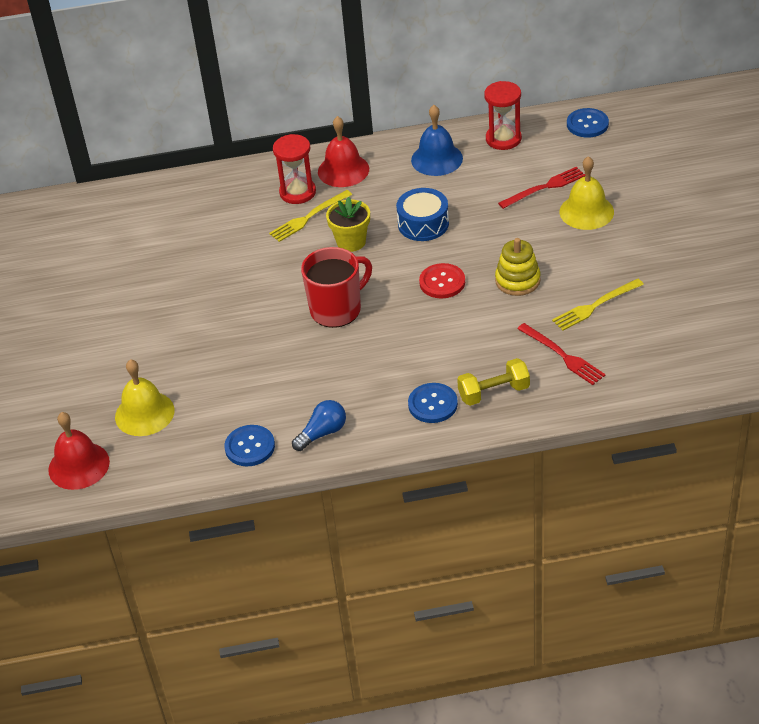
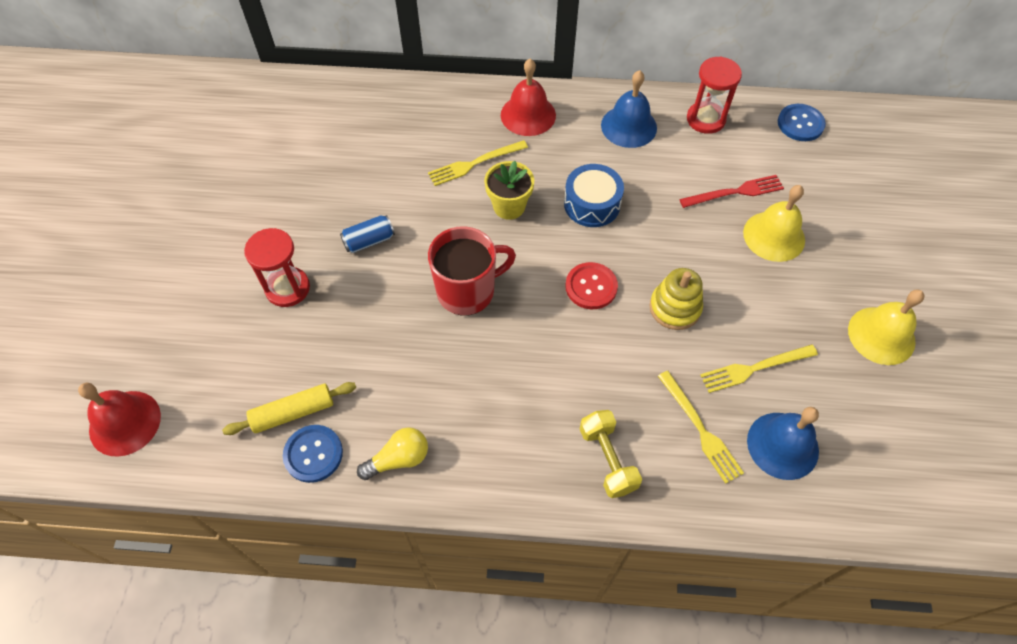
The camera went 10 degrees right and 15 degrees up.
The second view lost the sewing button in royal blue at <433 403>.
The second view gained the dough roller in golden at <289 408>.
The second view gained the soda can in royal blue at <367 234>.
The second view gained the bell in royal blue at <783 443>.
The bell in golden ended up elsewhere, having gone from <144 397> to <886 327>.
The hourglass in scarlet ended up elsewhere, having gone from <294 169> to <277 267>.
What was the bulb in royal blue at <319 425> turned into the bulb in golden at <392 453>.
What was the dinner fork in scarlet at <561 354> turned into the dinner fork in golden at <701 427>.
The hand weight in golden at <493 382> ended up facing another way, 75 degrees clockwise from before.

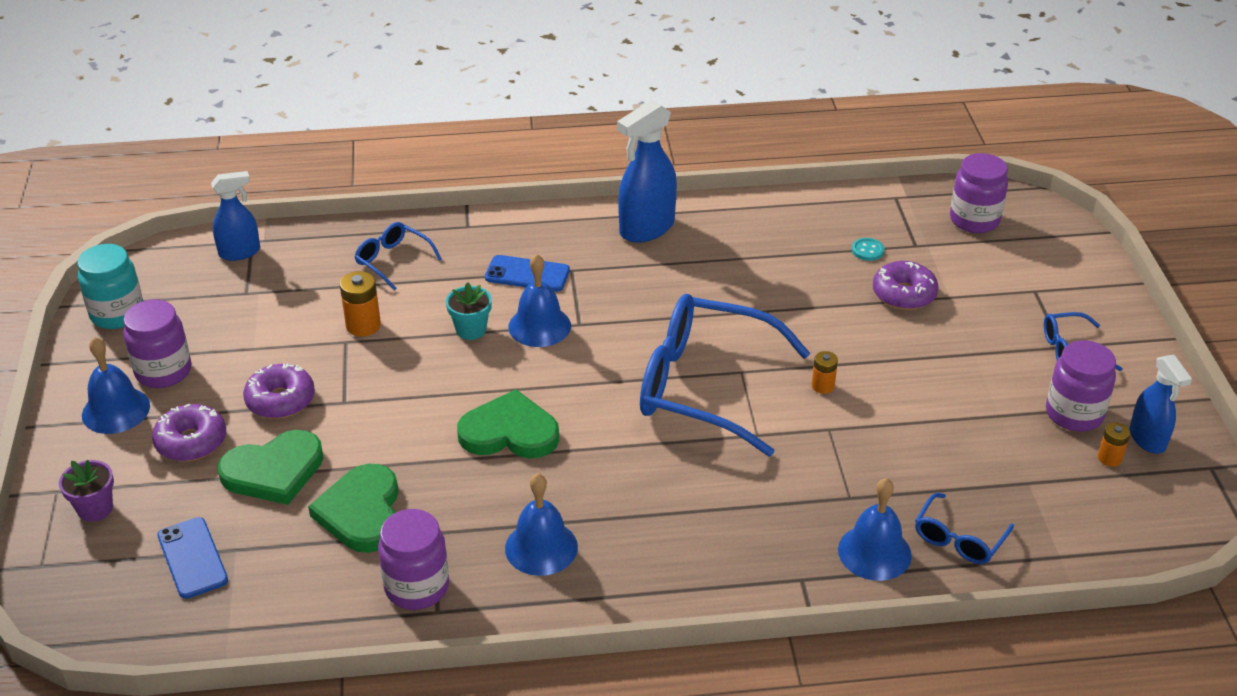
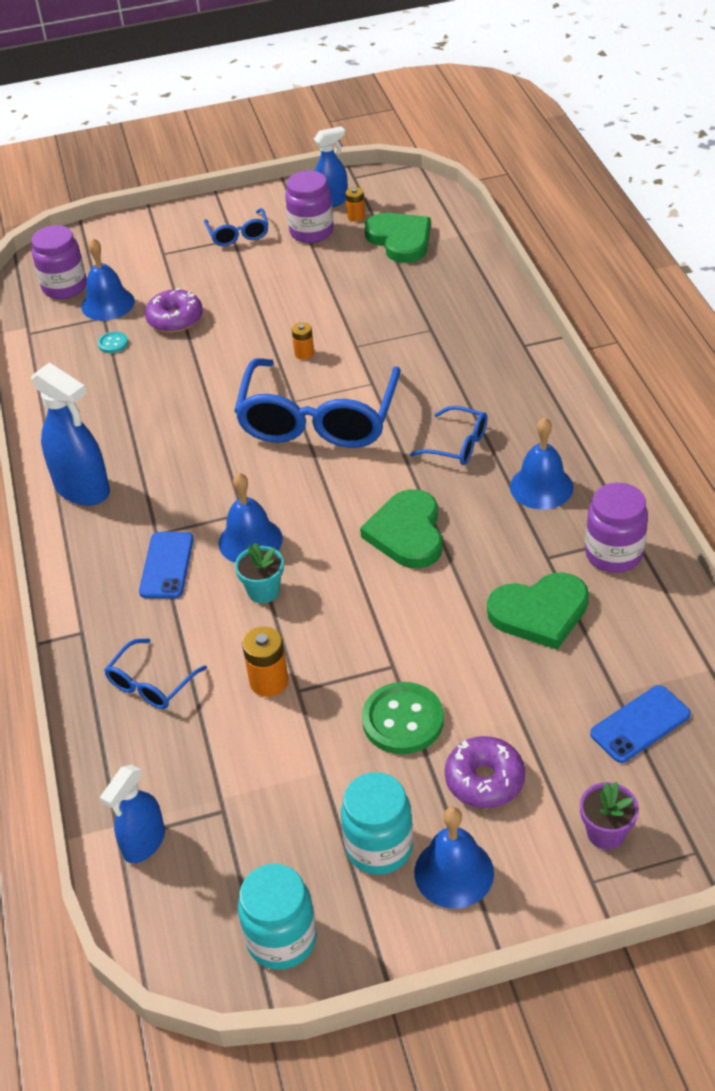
The camera went 95 degrees left and 5 degrees up.
The heart shape in green ended up elsewhere, having gone from <270 467> to <397 238>.
The bell in royal blue ended up elsewhere, having gone from <875 529> to <108 279>.
The glasses in royal blue ended up elsewhere, having gone from <964 528> to <449 435>.
Where the doughnut in royal purple stood at <279 391>, the sewing button in green came to stand at <403 718>.
What was the preserve jar in royal purple at <157 343> turned into the preserve jar in turquoise at <377 823>.
The sprayer in royal blue at <235 216> ended up facing another way, 120 degrees counterclockwise from before.

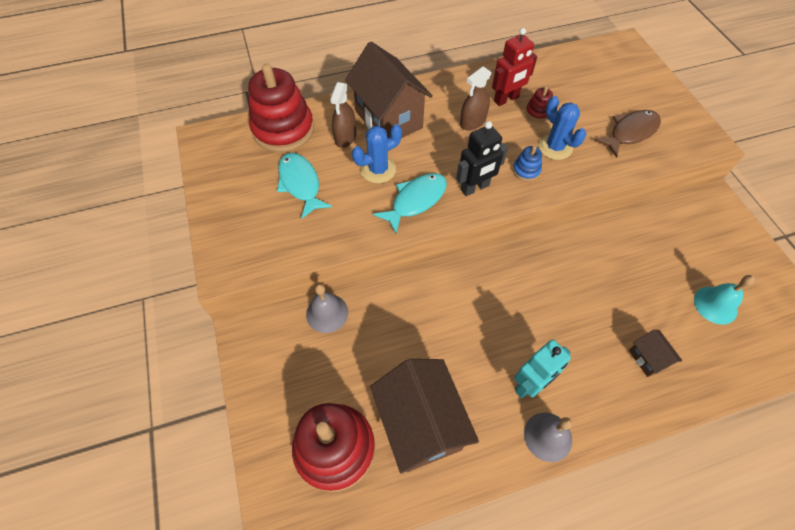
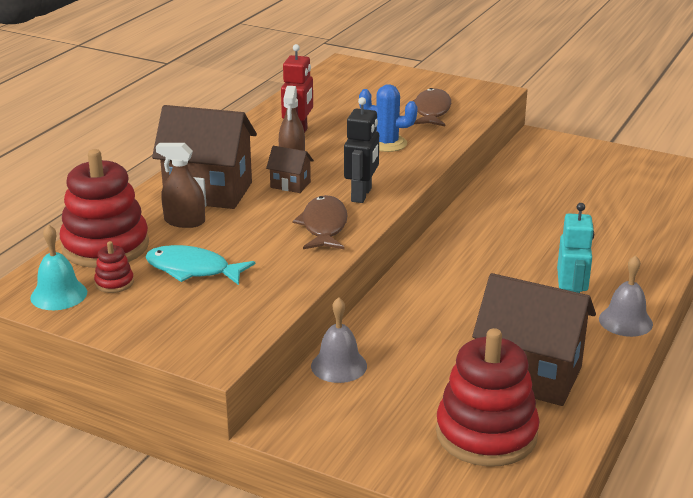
The camera went 45 degrees left and 30 degrees down.
The second view lost the cactus in royal blue at <377 153>.
The second view lost the stacking rings in royal blue at <527 163>.
The stacking rings in scarlet ended up elsewhere, having gone from <539 103> to <114 267>.
The cottage in russet ended up elsewhere, having gone from <655 353> to <290 169>.
The bell in turquoise ended up elsewhere, having gone from <724 300> to <58 267>.
What was the toy fish in turquoise at <410 203> turned into the toy fish in russet at <320 222>.
The sprayer in russet at <343 115> ended up facing another way, 135 degrees clockwise from before.

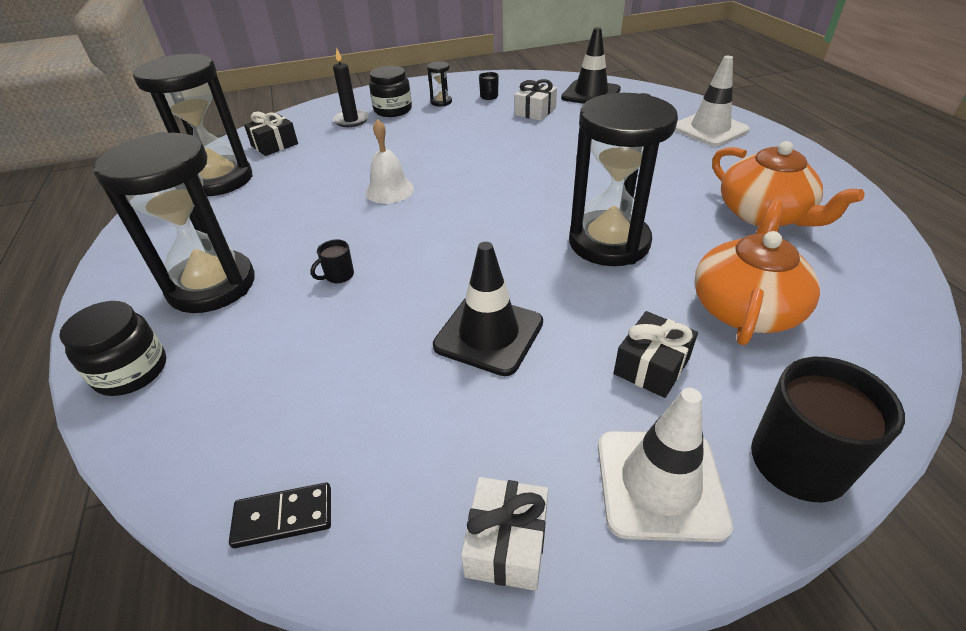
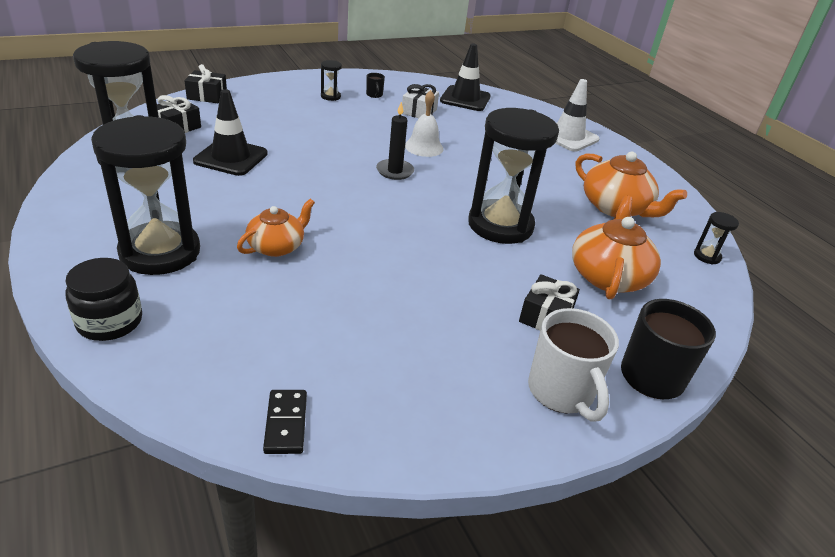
The camera went 15 degrees left and 5 degrees down.
The second view lost the preserve jar in ebony at <390 91>.
The second view lost the present in white at <504 534>.
The second view gained the present in ebony at <205 83>.
The second view gained the hourglass in ebony at <716 238>.
The wax candle in ebony ended up elsewhere, having gone from <351 87> to <395 141>.
The bell in white ended up elsewhere, having gone from <389 161> to <424 123>.
The traffic cone in ebony ended up elsewhere, having gone from <488 309> to <230 132>.
Where the coffee mug in ebony stood at <332 261>, the china teapot in bright orange came to stand at <276 228>.
Where the traffic cone in white stood at <665 465>, the coffee mug in white came to stand at <573 364>.
The domino in ebony at <280 515> ended up facing another way, 75 degrees counterclockwise from before.

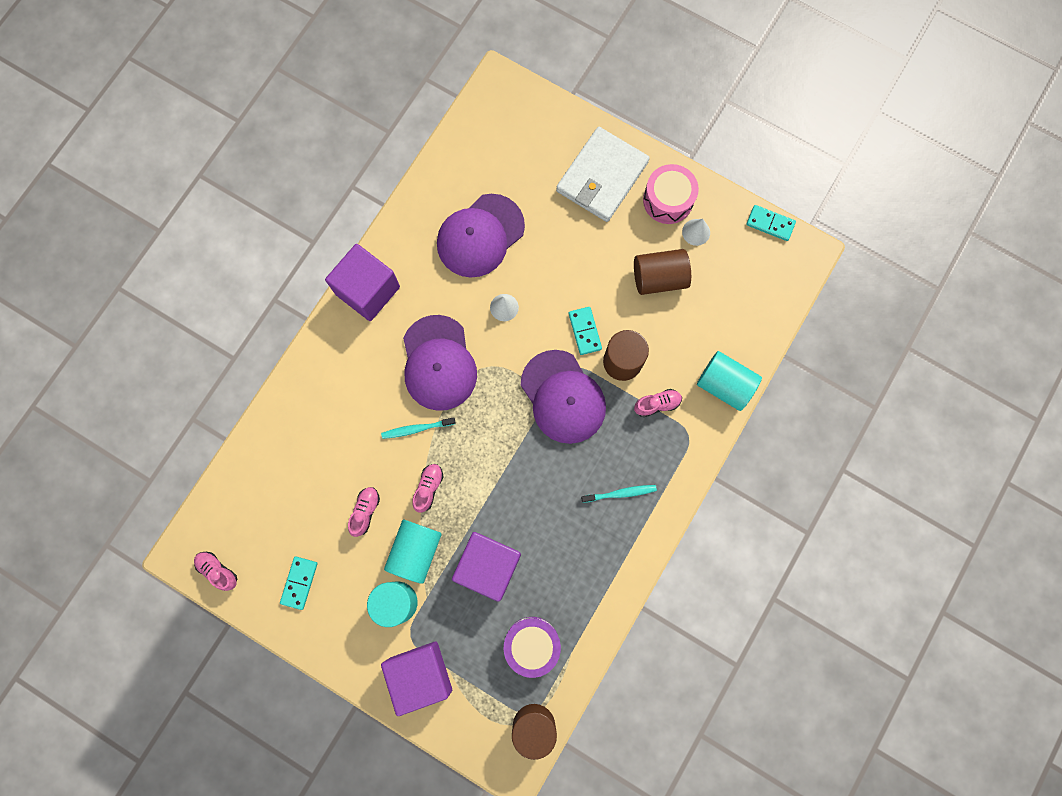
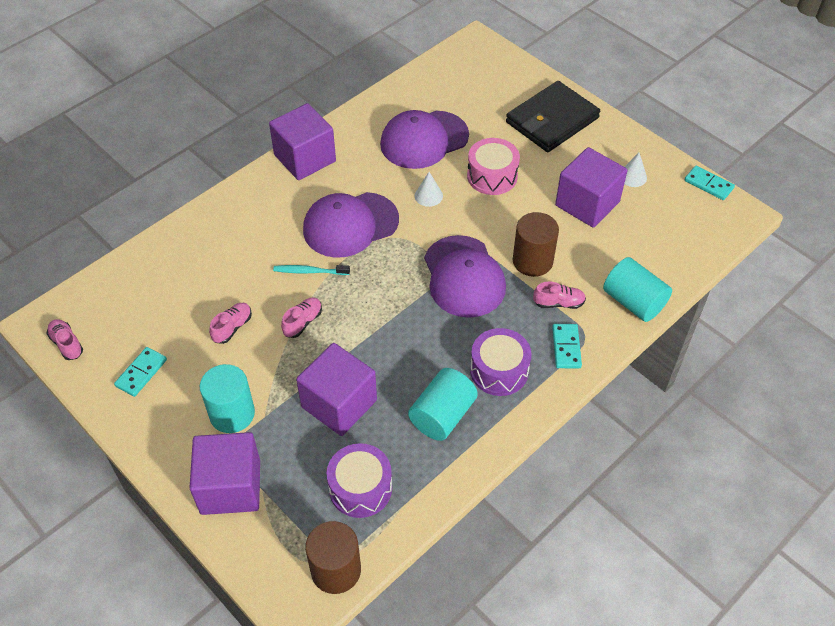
The camera went 15 degrees right and 25 degrees down.
The cylinder shape in turquoise ended up elsewhere, having gone from <413 552> to <443 404>.
The domino in turquoise ended up elsewhere, having gone from <585 331> to <567 346>.
The drum in rosy ended up elsewhere, having gone from <671 194> to <493 166>.
Where the dental brush in turquoise stood at <619 494>, the drum in royal purple came to stand at <501 362>.
Where the cylinder shape in russet stood at <662 272>, the solid cube in royal purple came to stand at <591 187>.
What was the card wallet in white at <603 174> turned into the card wallet in ebony at <553 116>.
The cap in royal purple at <440 363> ended up facing another way, 60 degrees clockwise from before.

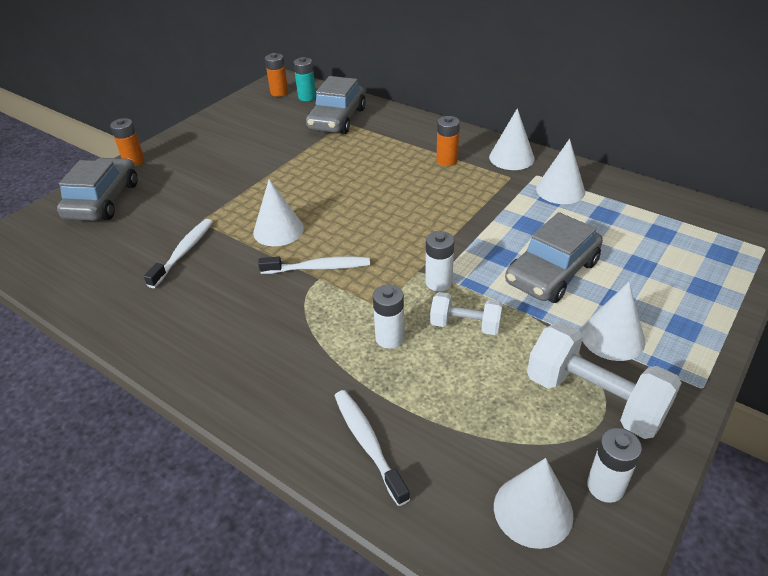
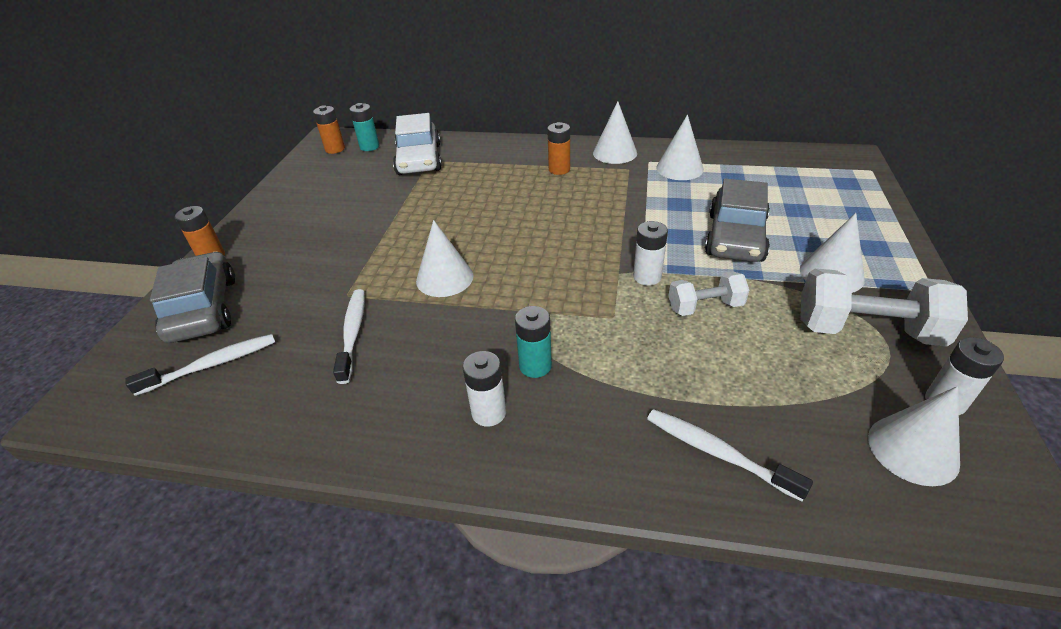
The camera went 25 degrees left and 0 degrees up.
The second view gained the power cell in turquoise at <533 342>.
The dental brush in white ended up elsewhere, having gone from <314 265> to <200 365>.
The power cell in white ended up elsewhere, having gone from <389 317> to <484 389>.
What was the toy car in gray at <336 105> turned into the toy car in white at <417 144>.

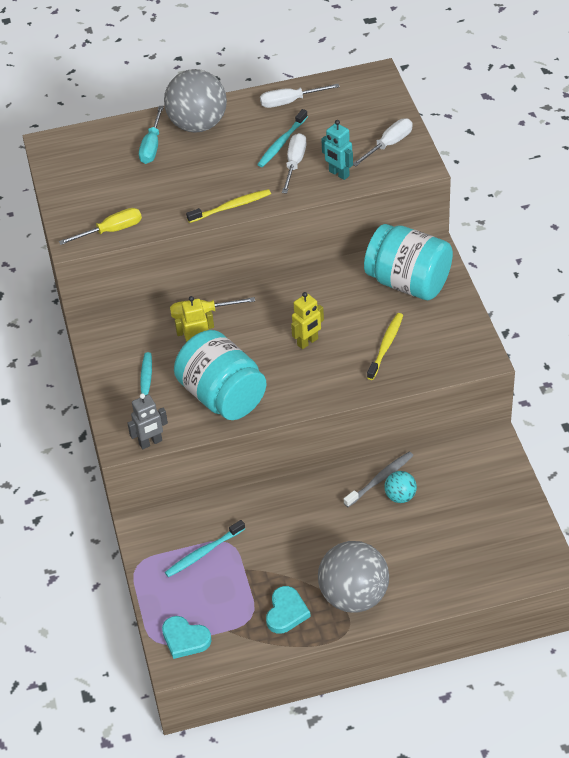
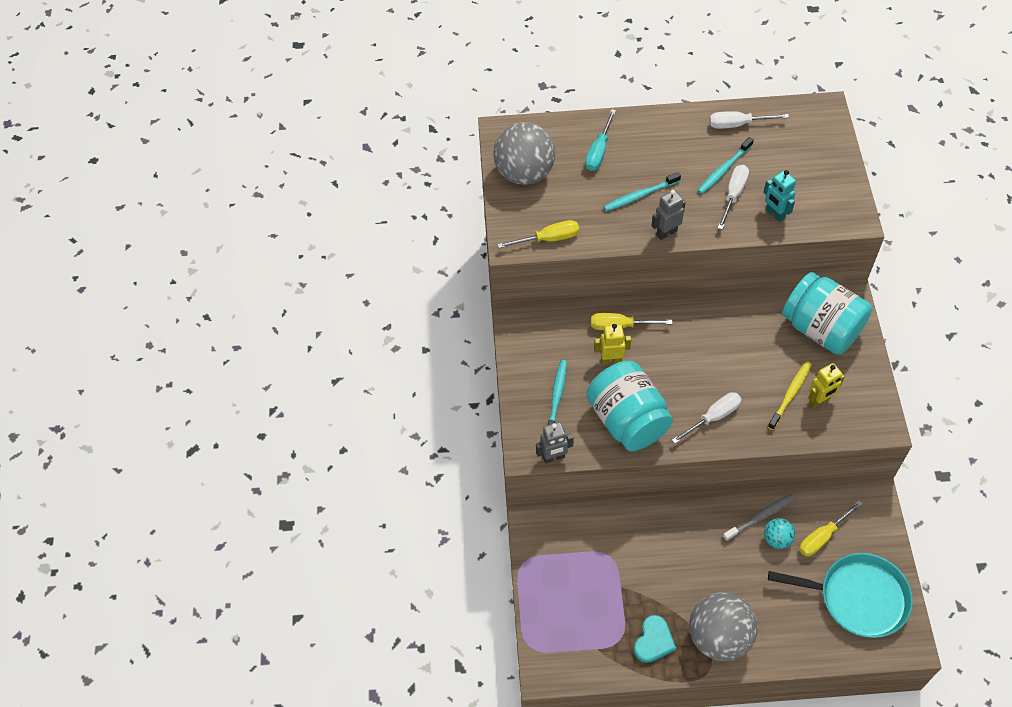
The camera went 10 degrees right and 10 degrees up.
The second view lost the heart shape in turquoise at <187 637>.
The second view gained the frying pan in turquoise at <840 595>.
The second view gained the hand screwdriver in golden at <831 528>.
The ball in gray ended up elsewhere, having gone from <195 101> to <524 153>.
The dental brush in turquoise ended up elsewhere, having gone from <205 548> to <642 191>.
The toy robot in golden ended up elsewhere, having gone from <307 320> to <826 385>.
The hand screwdriver in white ended up elsewhere, having gone from <383 142> to <707 418>.
Where the dental brush in golden stood at <228 206>, the toy robot in gray came to stand at <668 215>.

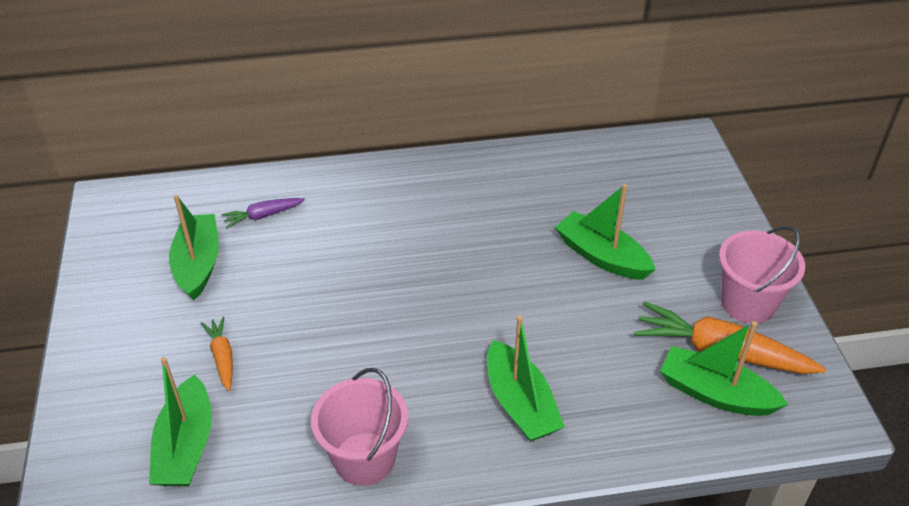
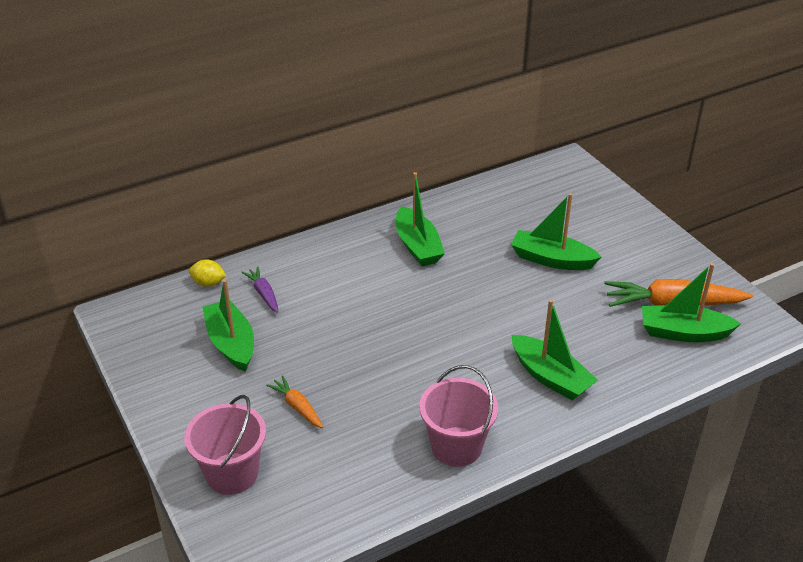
The camera went 20 degrees left and 5 degrees down.
The second view gained the lemon in golden at <207 273>.
The boat in green ended up elsewhere, having gone from <180 421> to <420 219>.
The bucket in rosy ended up elsewhere, having gone from <762 275> to <225 445>.
The toy carrot in royal purple at <263 213> ended up facing another way, 105 degrees clockwise from before.

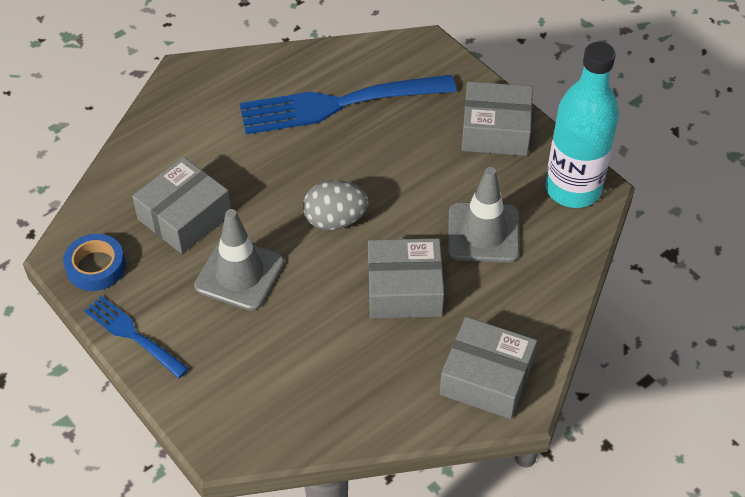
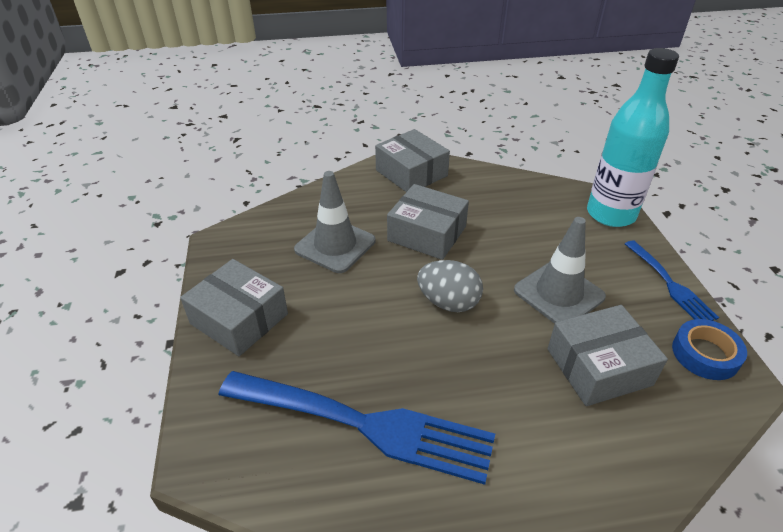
The camera went 150 degrees left and 10 degrees down.
The drink bottle in turquoise ended up elsewhere, having gone from <582 125> to <633 137>.

